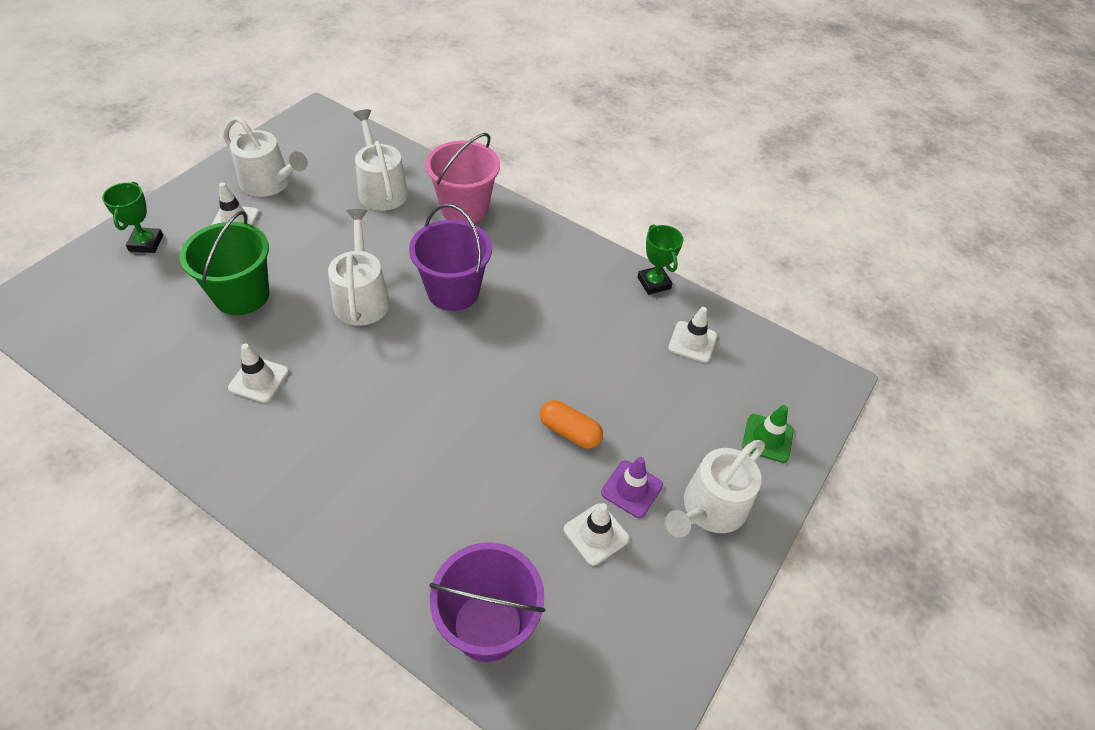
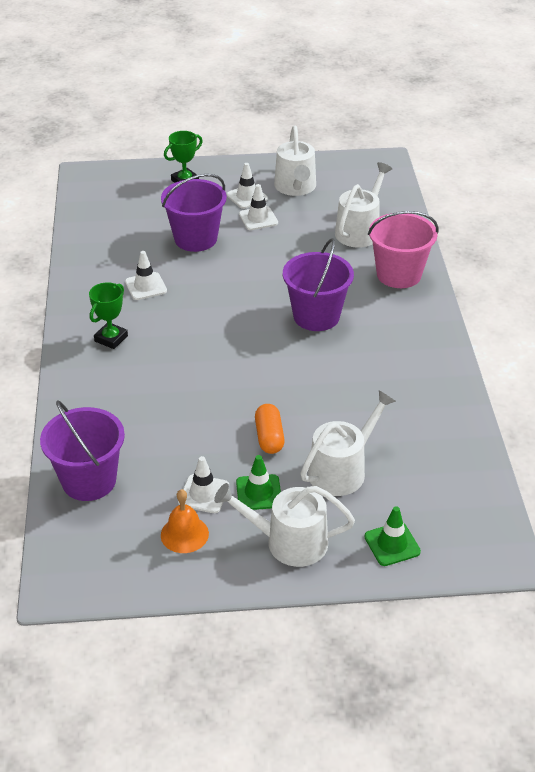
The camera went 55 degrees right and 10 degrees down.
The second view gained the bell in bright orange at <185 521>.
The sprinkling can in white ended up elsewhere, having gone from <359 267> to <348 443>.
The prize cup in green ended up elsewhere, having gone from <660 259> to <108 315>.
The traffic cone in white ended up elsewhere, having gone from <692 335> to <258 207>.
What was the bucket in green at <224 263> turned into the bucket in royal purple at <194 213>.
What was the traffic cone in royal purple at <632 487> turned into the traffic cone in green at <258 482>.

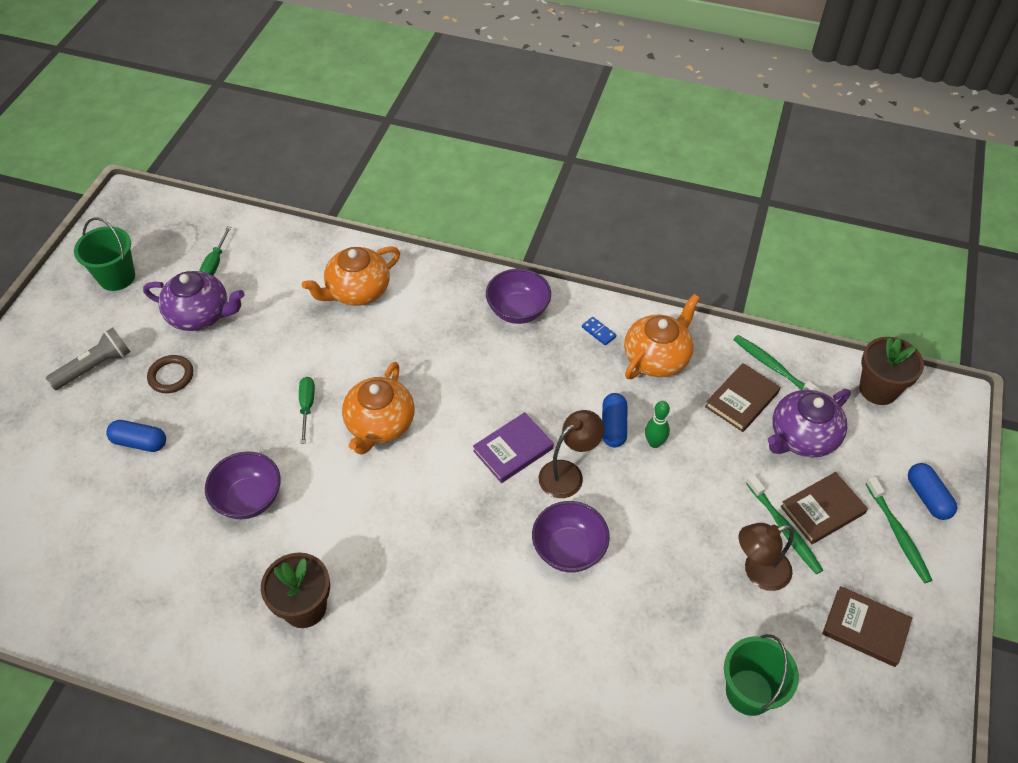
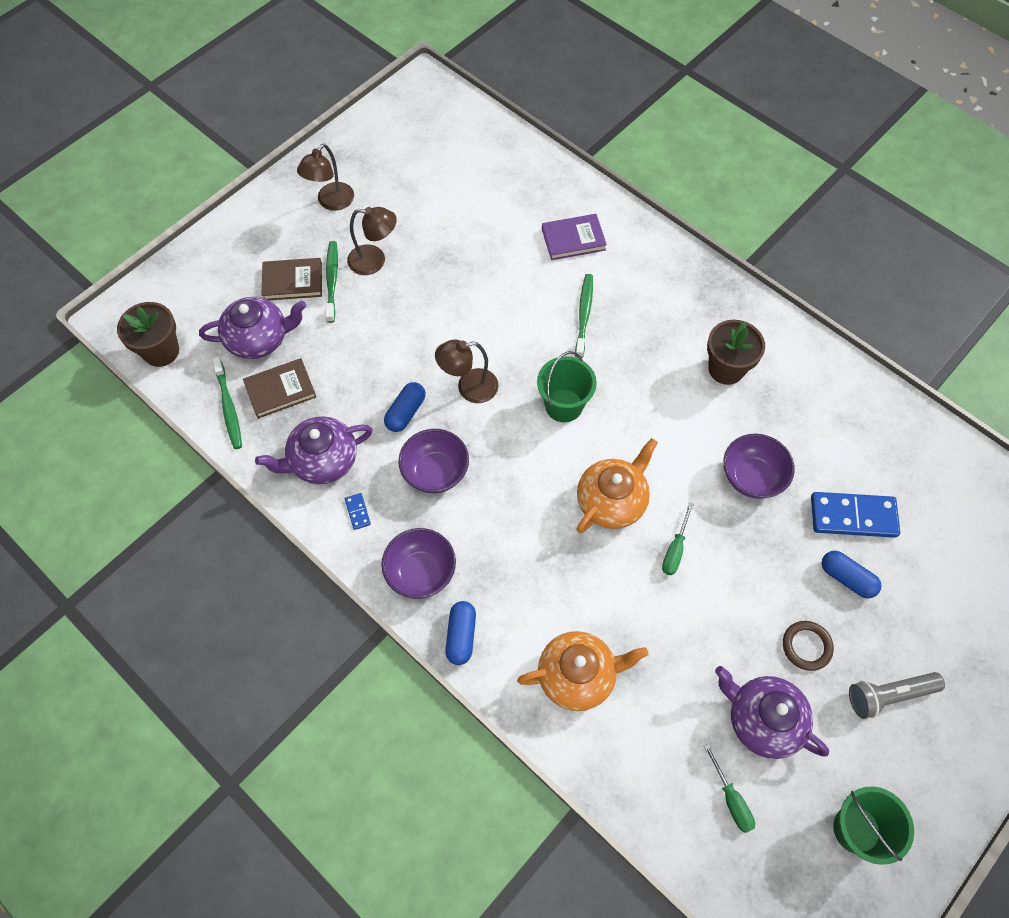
The camera went 155 degrees left and 10 degrees up.
The second view lost the tenpin in green at <657 424>.
The second view gained the domino in royal blue at <855 515>.
The hardback in royal purple ended up elsewhere, having gone from <513 447> to <574 237>.
The deep dish in royal purple ended up elsewhere, having gone from <571 536> to <433 461>.
The bucket in green ended up elsewhere, having gone from <761 675> to <567 386>.
The dental brush in green ended up elsewhere, having gone from <899 529> to <584 316>.
The pill in royal blue ended up elsewhere, having gone from <932 491> to <460 633>.
Where the hardback in russet stood at <867 626>, the lamp in russet came to stand at <325 177>.
What was the china teapot in bright orange at <662 336> turned into the china teapot in royal purple at <313 450>.
The hand screwdriver in green at <215 251> ended up facing another way, 120 degrees clockwise from before.

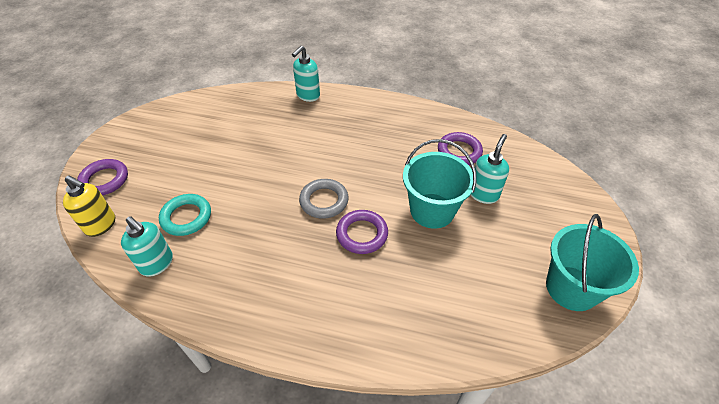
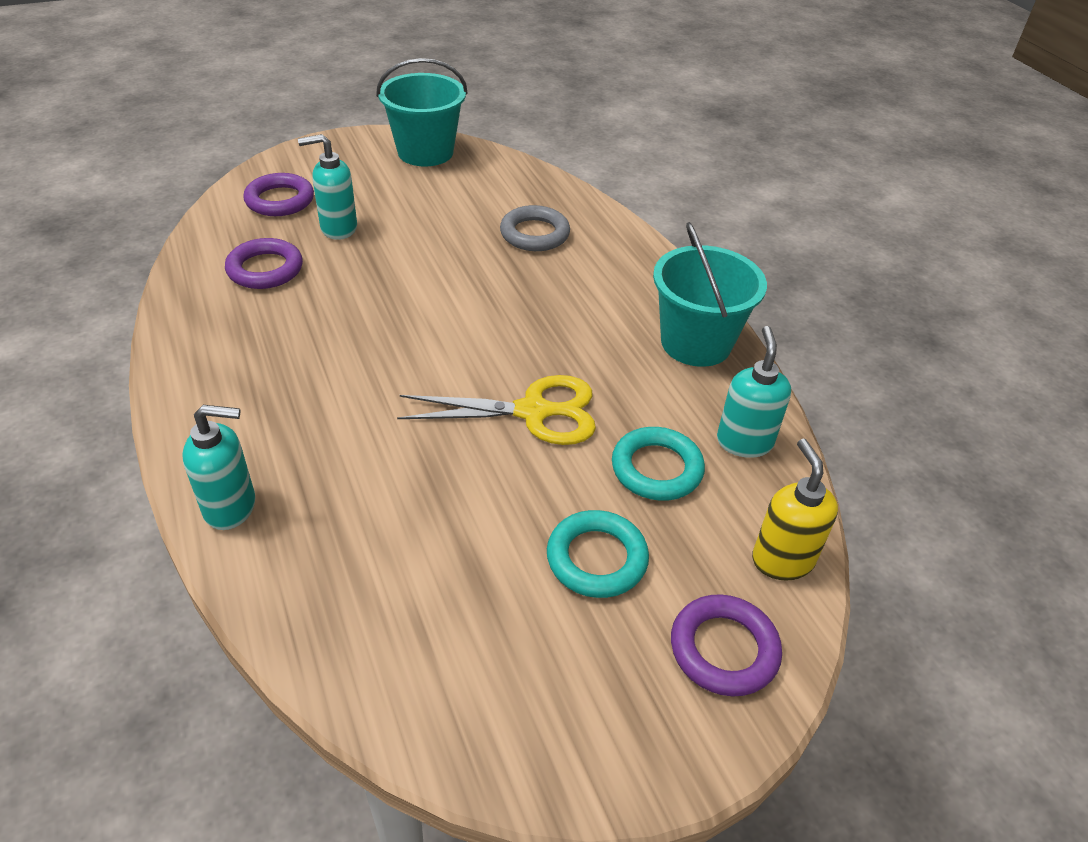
The camera went 130 degrees left and 5 degrees down.
The second view gained the pair of scissors in golden at <496 410>.
The second view gained the torus in turquoise at <598 554>.
The torus in gray ended up elsewhere, having gone from <323 199> to <535 228>.
The torus in royal purple ended up elsewhere, having gone from <362 232> to <278 194>.
The bucket in turquoise ended up elsewhere, having gone from <439 184> to <710 294>.

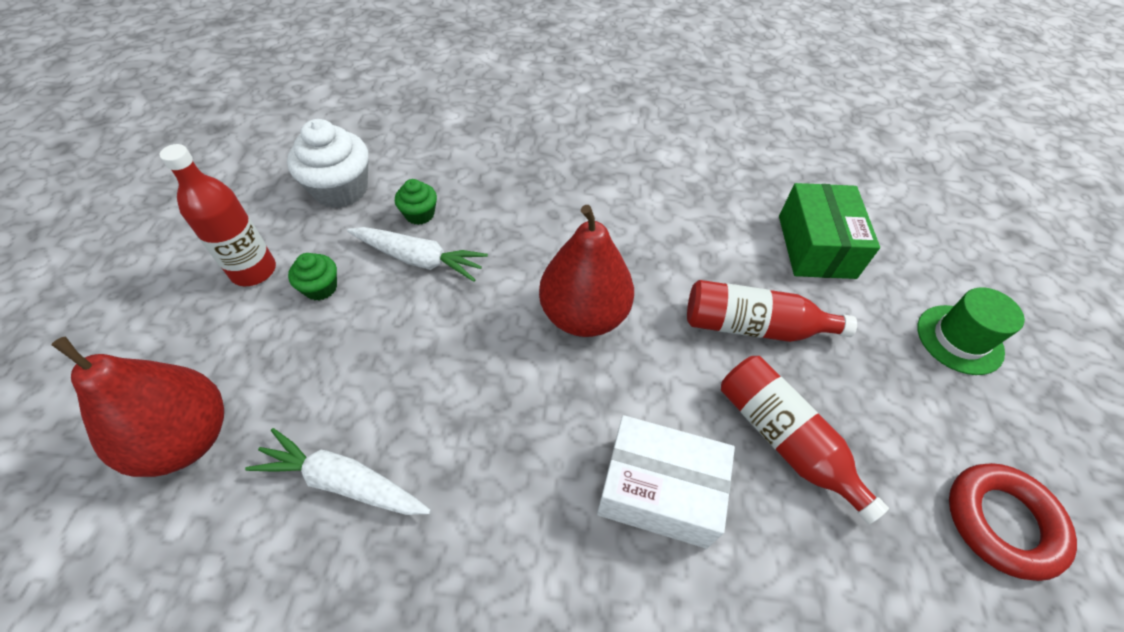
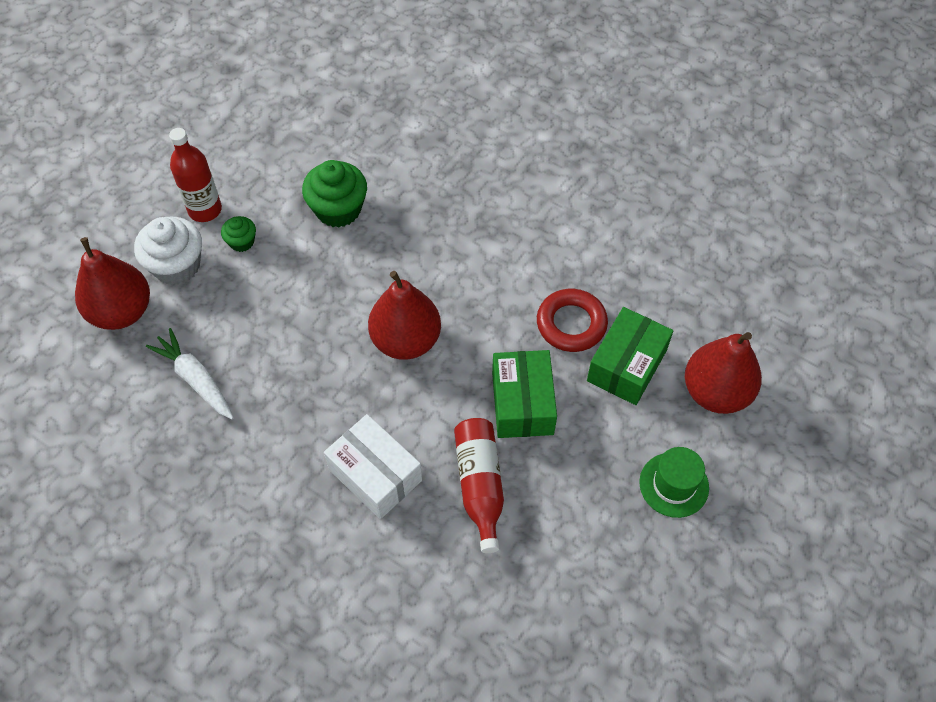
The camera went 30 degrees right and 5 degrees up.
The second view lost the toy carrot in white at <417 254>.
The second view gained the toy pear in scarlet at <723 373>.
The muffin in white ended up elsewhere, having gone from <328 163> to <168 250>.
The torus in scarlet ended up elsewhere, having gone from <1013 522> to <572 320>.
Where the drink bottle in scarlet stood at <772 311>, the parcel in green came to stand at <524 394>.
The size of the muffin in green at <416 202> changed by a factor of 1.88.

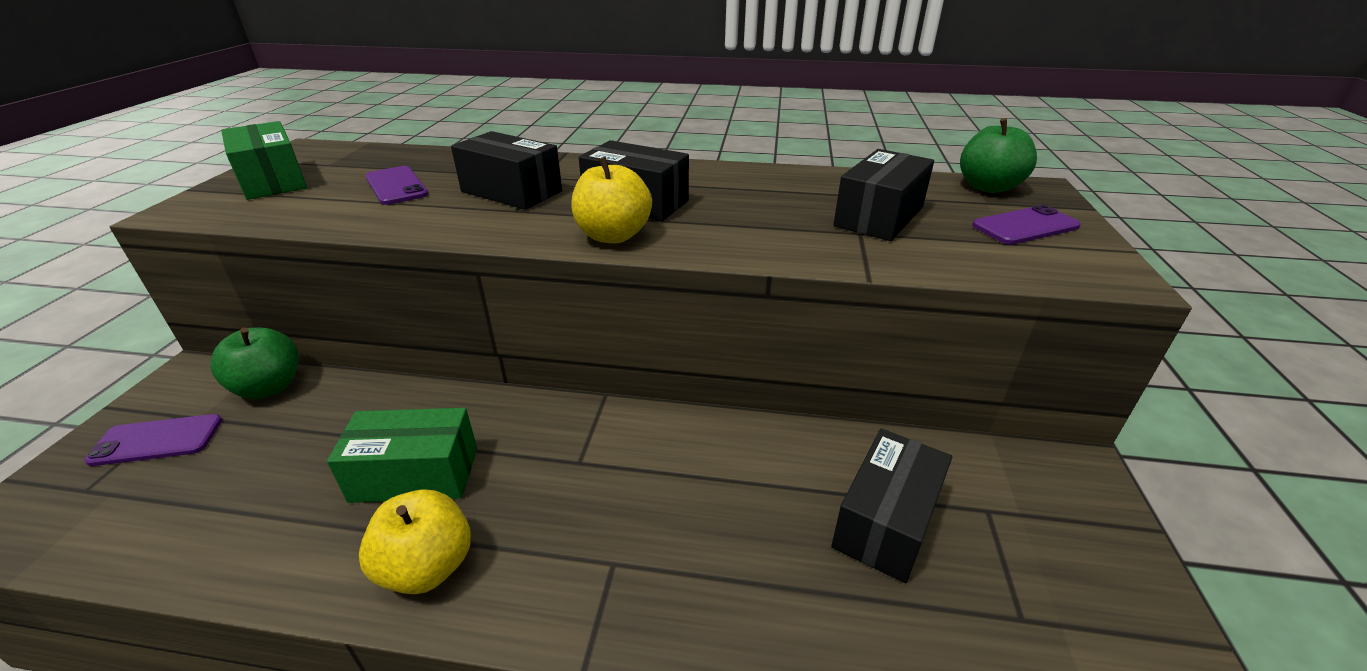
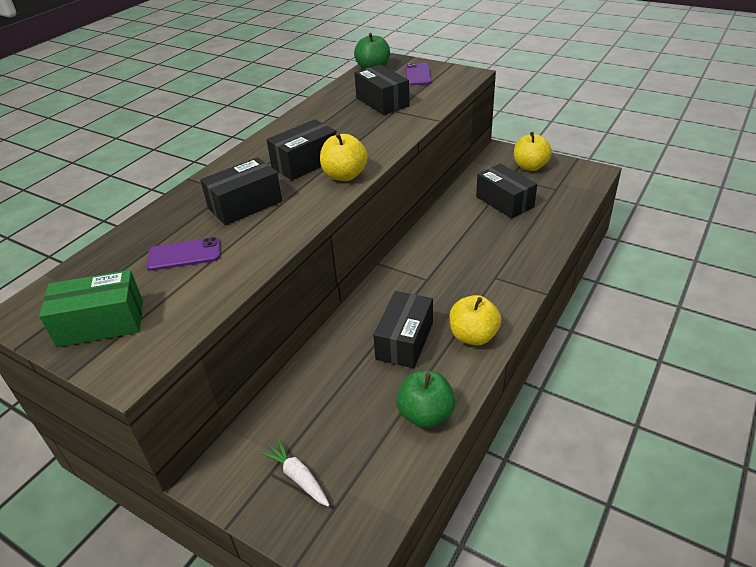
The camera went 65 degrees left and 5 degrees up.
The second view gained the apple fruit in golden at <533 151>.
The apple fruit in green ended up elsewhere, having gone from <255 363> to <426 399>.
Where the mobile phone in royal purple stood at <153 440>, the toy carrot in white came to stand at <295 473>.
What was the parcel in green at <402 455> turned into the parcel in ebony at <403 329>.

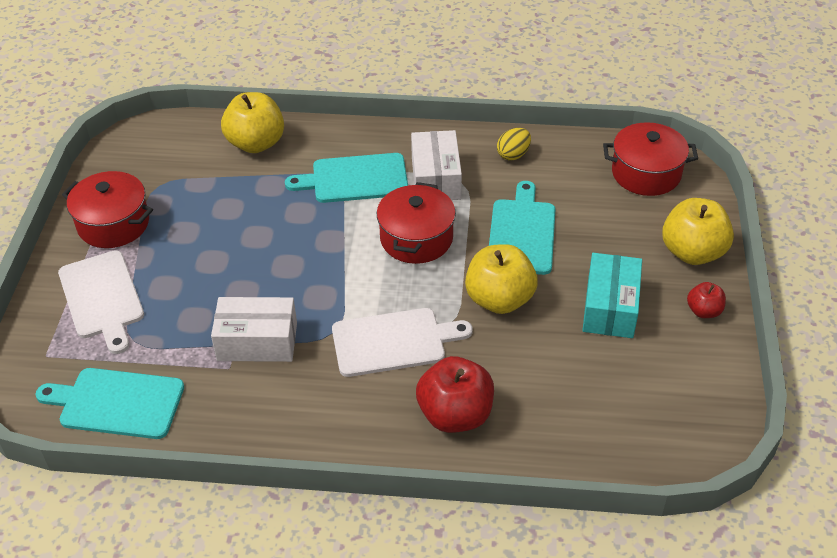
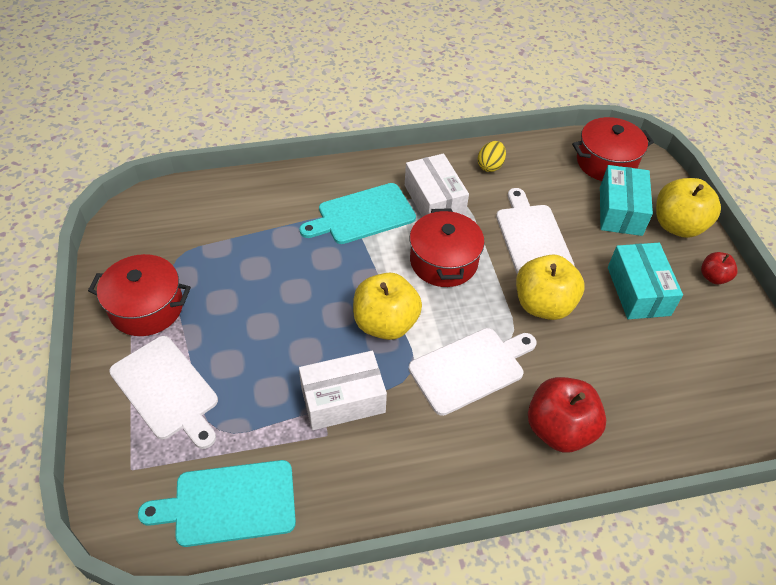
The camera went 20 degrees left and 5 degrees up.
The second view gained the parcel in turquoise at <626 200>.
The apple fruit in golden ended up elsewhere, having gone from <252 122> to <387 306>.
What was the chopping board in turquoise at <522 228> turned into the chopping board in white at <535 231>.

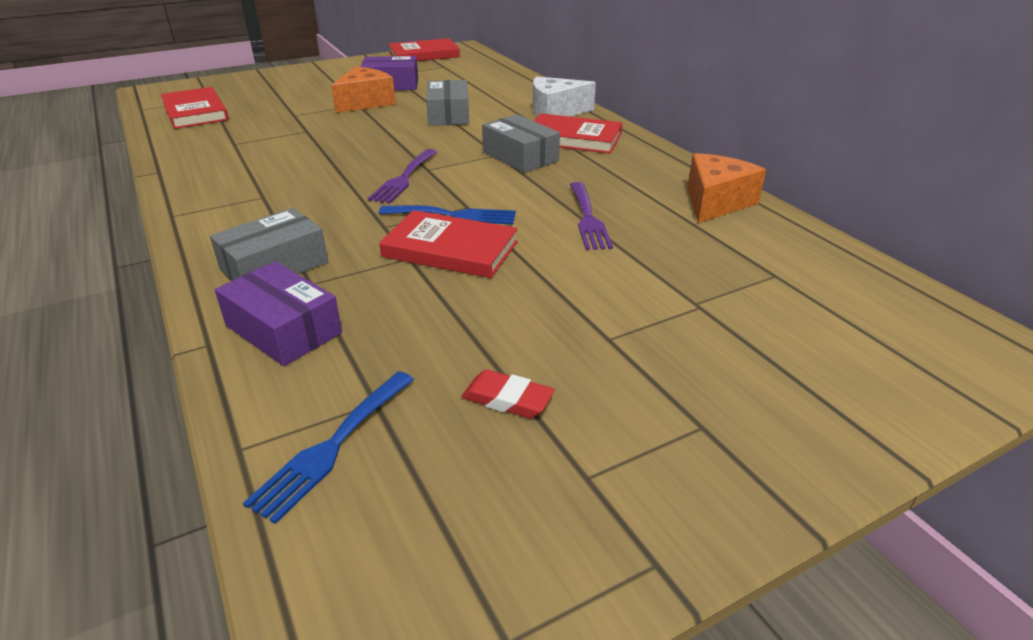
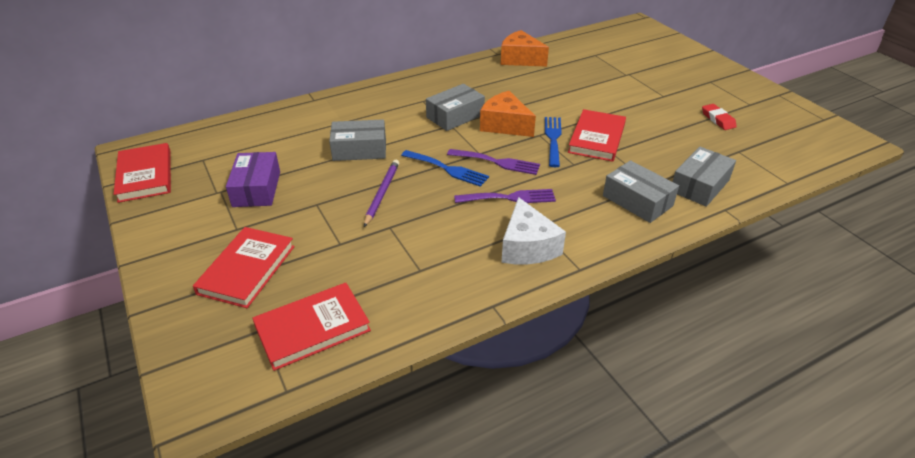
The camera went 90 degrees left and 5 degrees up.
The second view gained the lead pencil in royal purple at <381 193>.
The dinner fork in royal blue ended up elsewhere, having gone from <328 447> to <445 168>.
The piece of cheese in bright orange ended up elsewhere, having gone from <363 90> to <508 114>.
The piece of cheese in white ended up elsewhere, having gone from <564 96> to <533 230>.
The hardback in scarlet ended up elsewhere, having gone from <578 133> to <244 267>.
The dinner fork in royal purple ended up elsewhere, having gone from <591 216> to <505 196>.
What was the parcel in royal purple at <278 314> turned into the parcel in gray at <704 177>.
The eraser in scarlet at <508 393> ended up facing another way, 45 degrees counterclockwise from before.

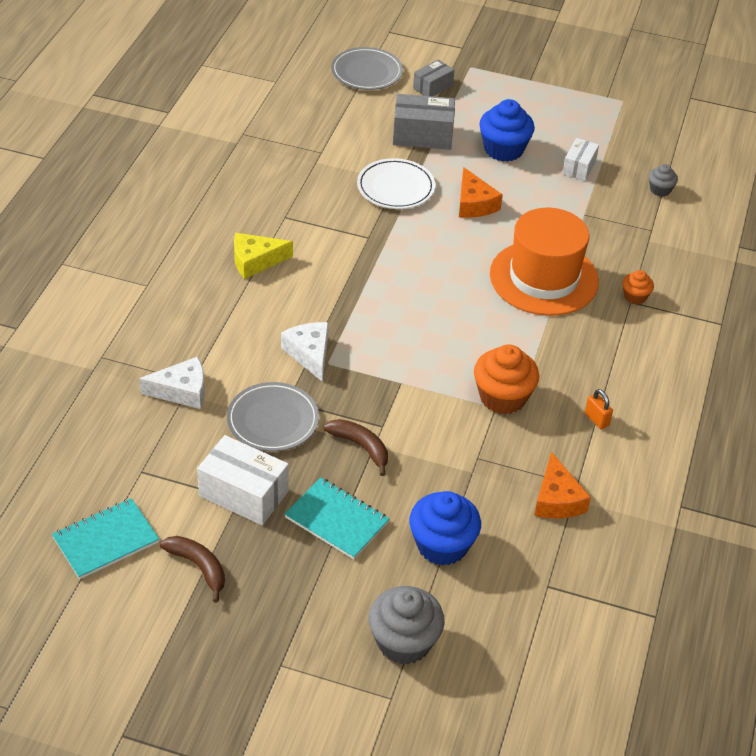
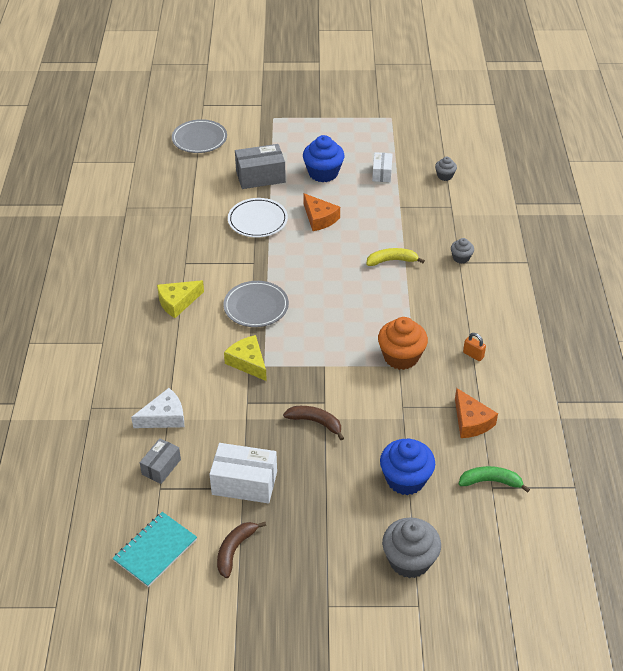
The camera went 15 degrees left and 0 degrees up.
The second view lost the notebook in turquoise at <337 518>.
The second view gained the banana fruit in green at <494 479>.
The dinner plate in gray ended up elsewhere, having gone from <273 416> to <256 304>.
The parcel in gray ended up elsewhere, having gone from <433 78> to <160 461>.
Where the hat in bright orange stood at <544 262>, the banana fruit in golden came to stand at <395 257>.
What was the piece of cheese in white at <305 352> turned into the piece of cheese in golden at <245 358>.
What was the muffin in bright orange at <638 287> turned into the muffin in gray at <462 251>.
The banana fruit in russet at <192 569> ended up facing another way, 90 degrees counterclockwise from before.

